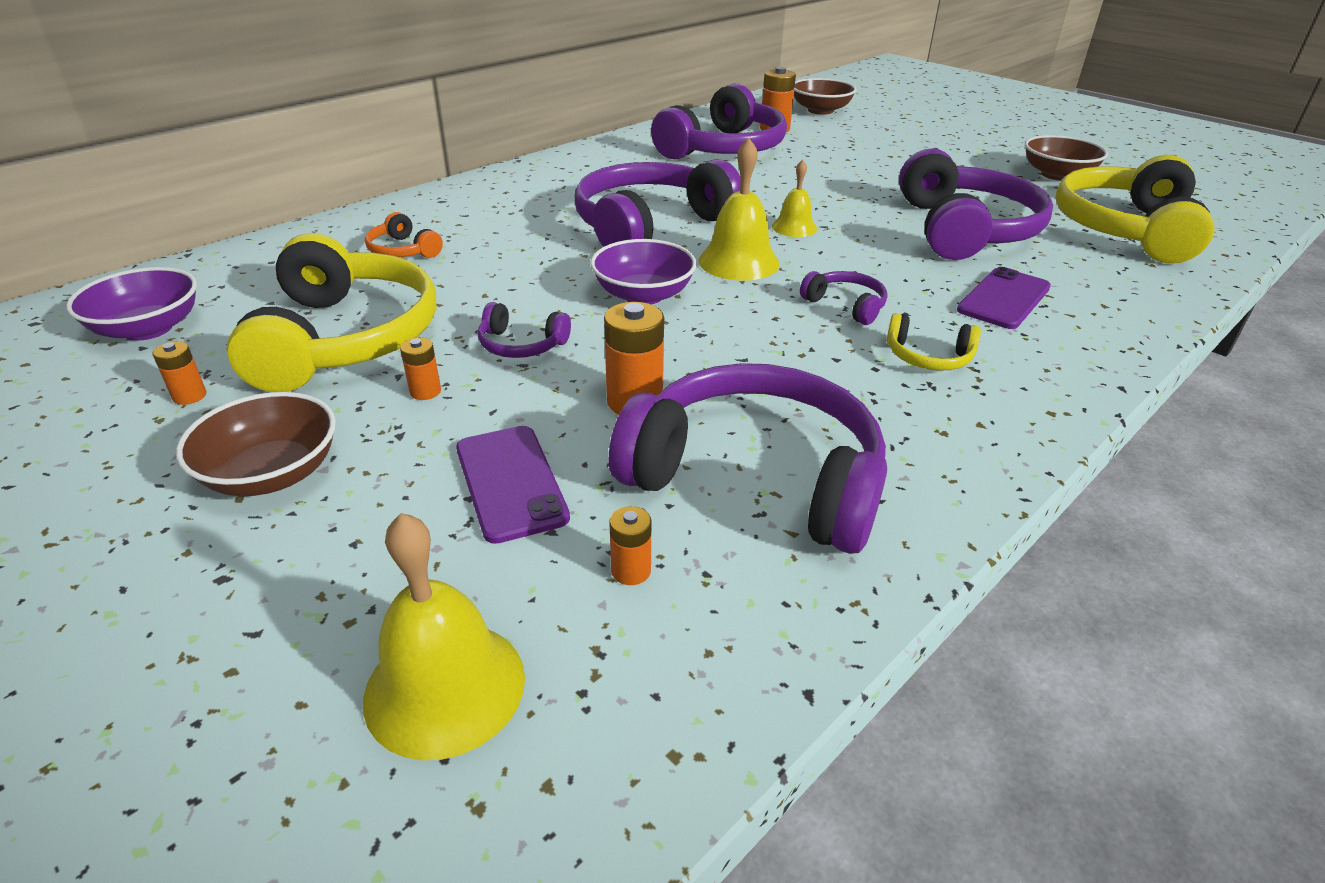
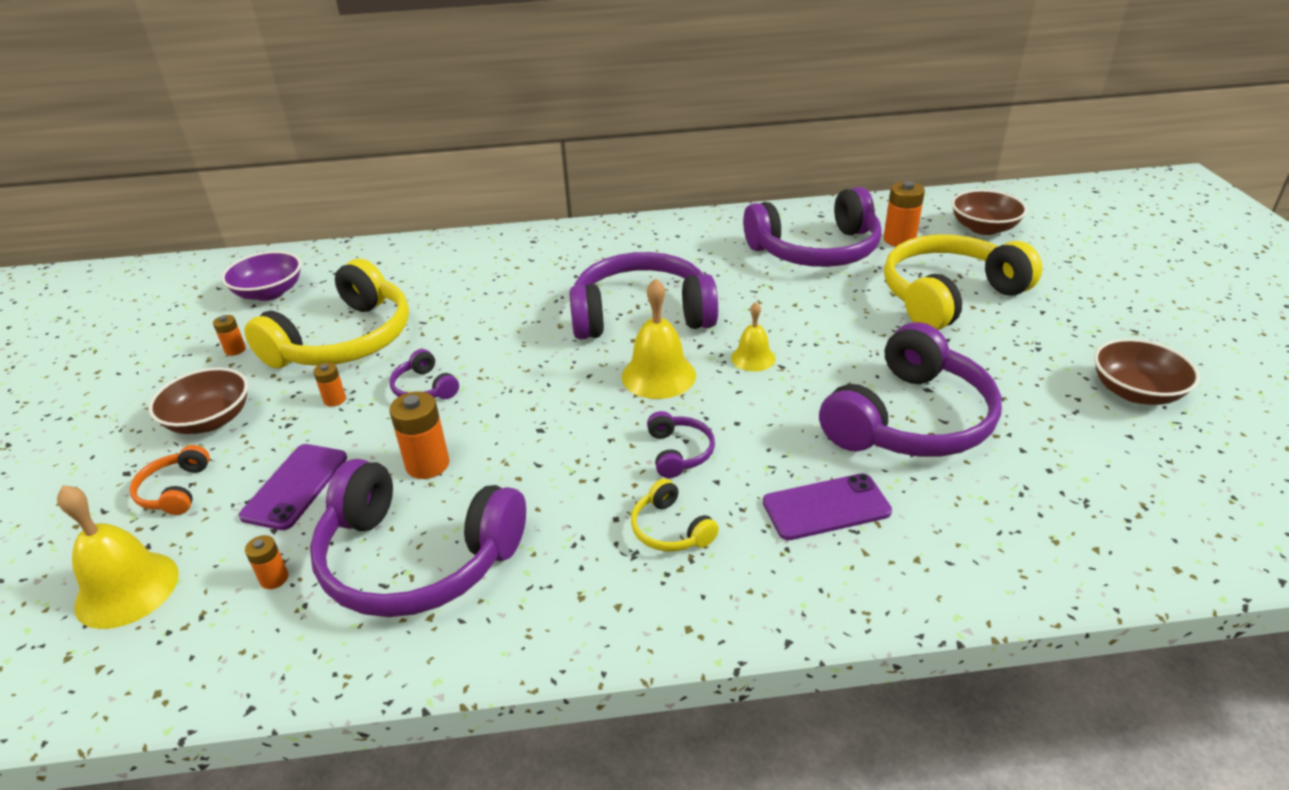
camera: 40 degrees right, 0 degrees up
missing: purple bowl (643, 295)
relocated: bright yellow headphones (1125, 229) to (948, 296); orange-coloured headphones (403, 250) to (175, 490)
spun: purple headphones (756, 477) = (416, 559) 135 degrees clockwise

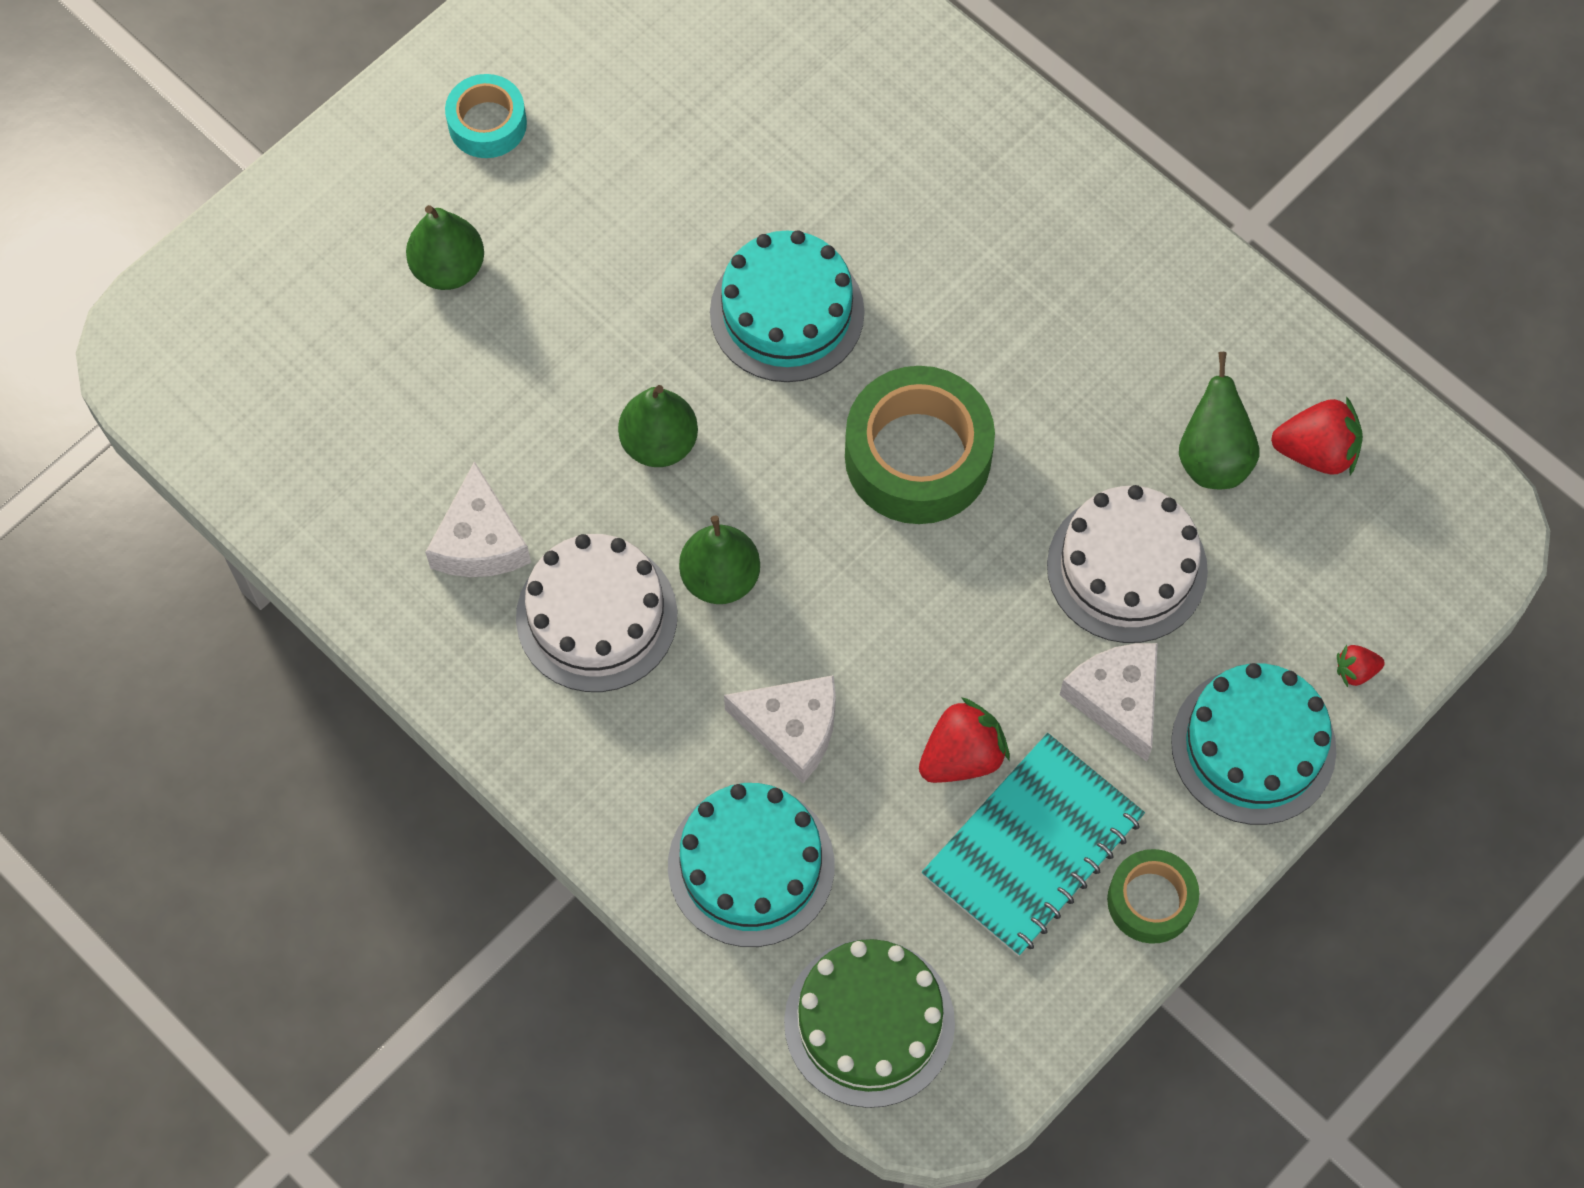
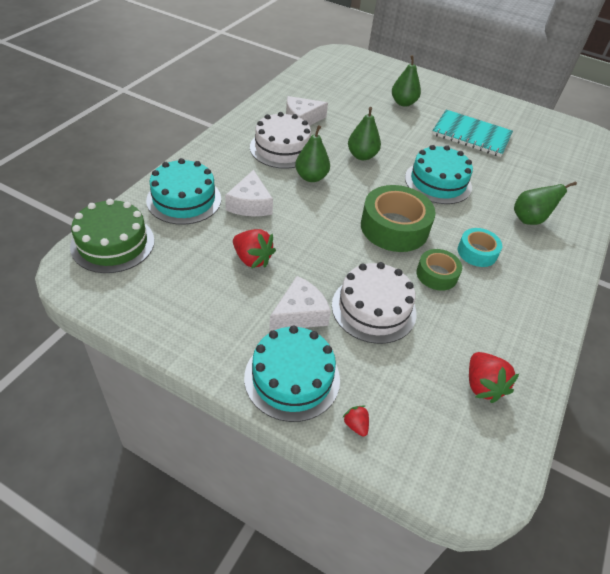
camera: 70 degrees right, 20 degrees down
relocated: teal roll of tape (487, 124) to (477, 252); green pear fruit (1213, 458) to (529, 219); teal notepad (1033, 847) to (471, 135); green roll of tape (1151, 901) to (437, 274)

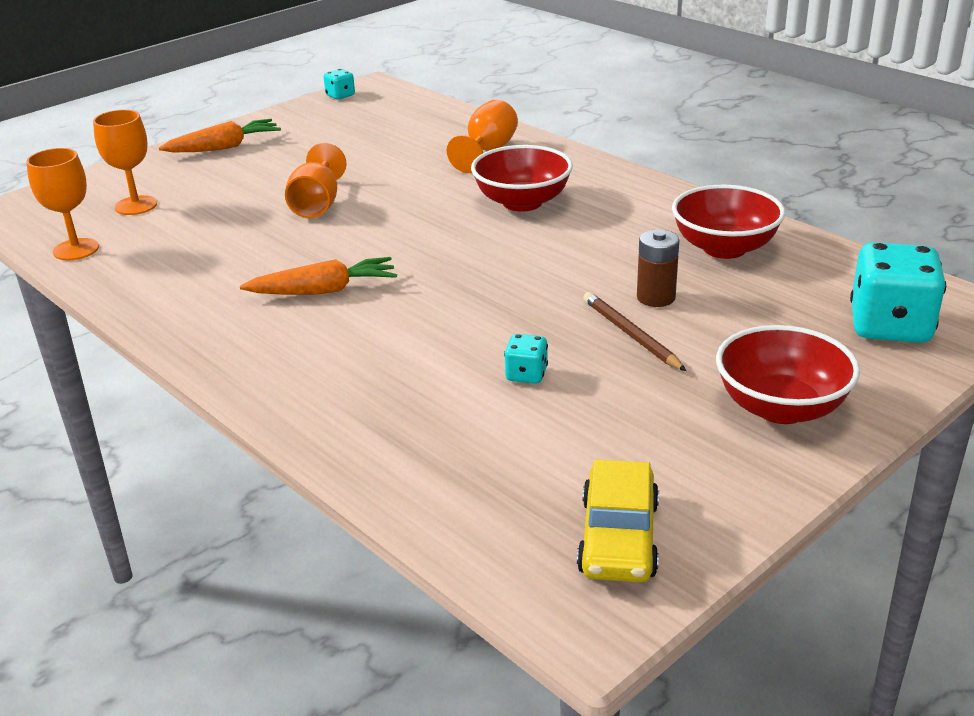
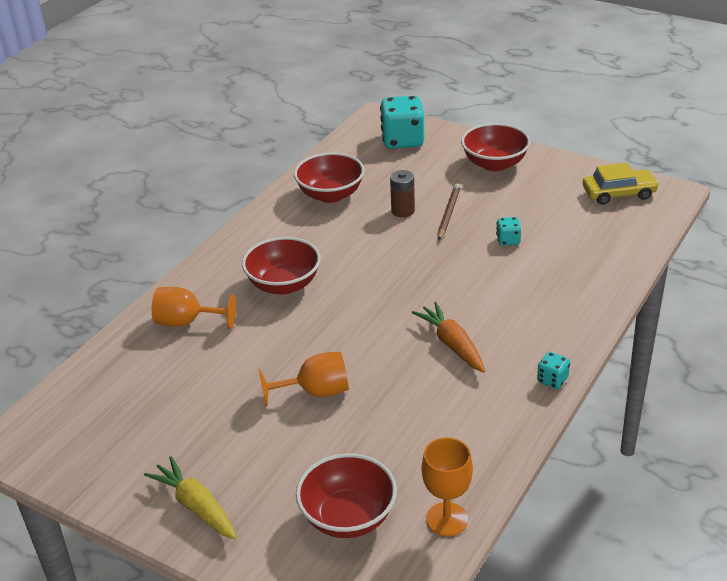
camera: 105 degrees left, 5 degrees up
relocated: teal die (340, 96) to (552, 380)
exchanged: orange-coloured goblet (136, 205) to scarlet bowl (348, 517)
colour: orange-coloured toy carrot (224, 147) to bright yellow toy carrot (195, 506)
spun: russet lead pencil (631, 335) = (449, 213) 150 degrees clockwise

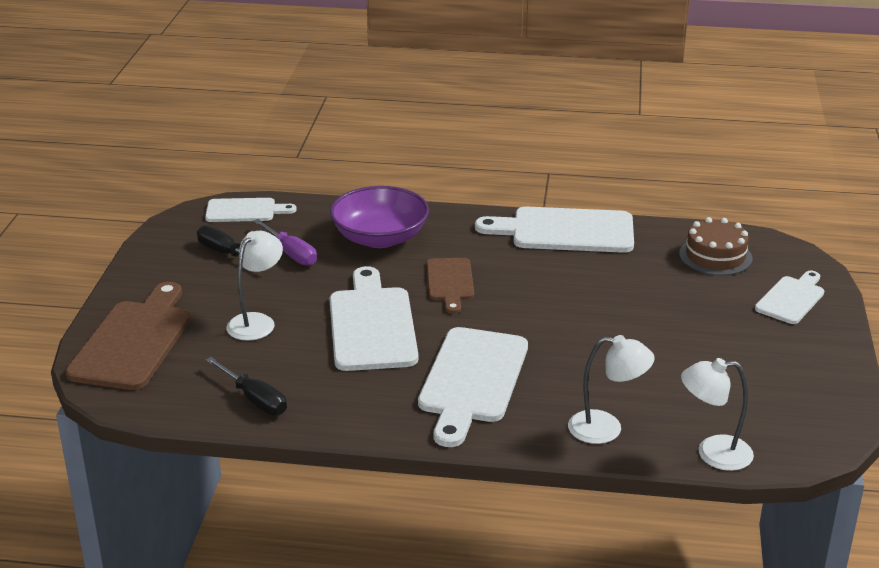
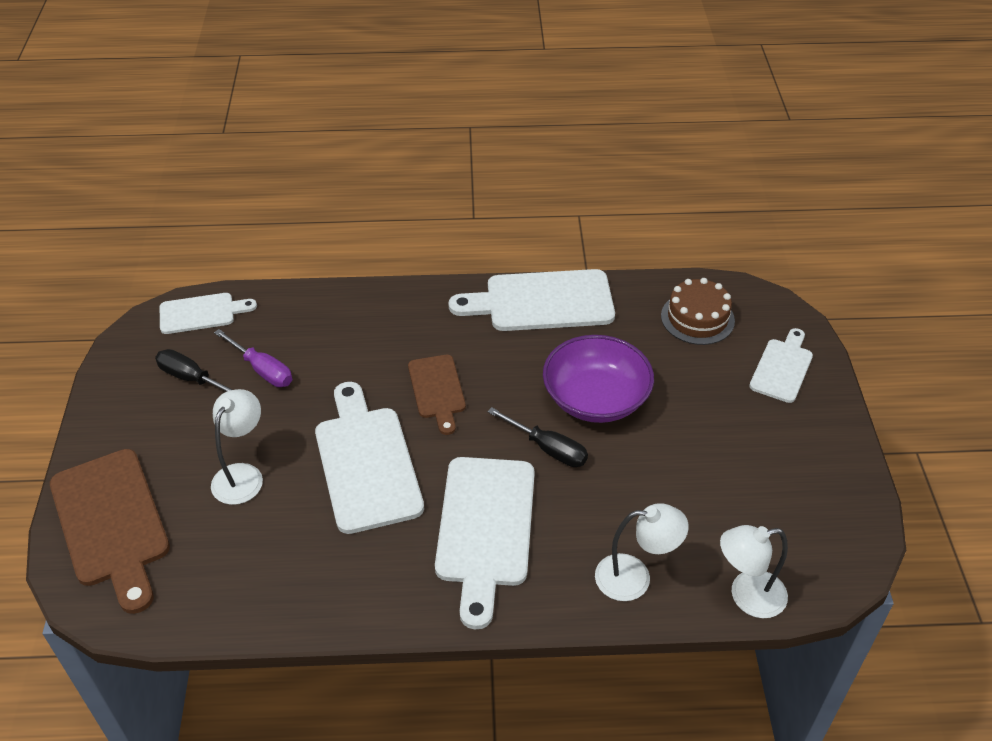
camera: 10 degrees left, 15 degrees up
relocated: purple bowl (380, 238) to (595, 398); black screwdriver (255, 399) to (548, 448)
spun: russet chopping board (133, 341) = (112, 523) 150 degrees clockwise

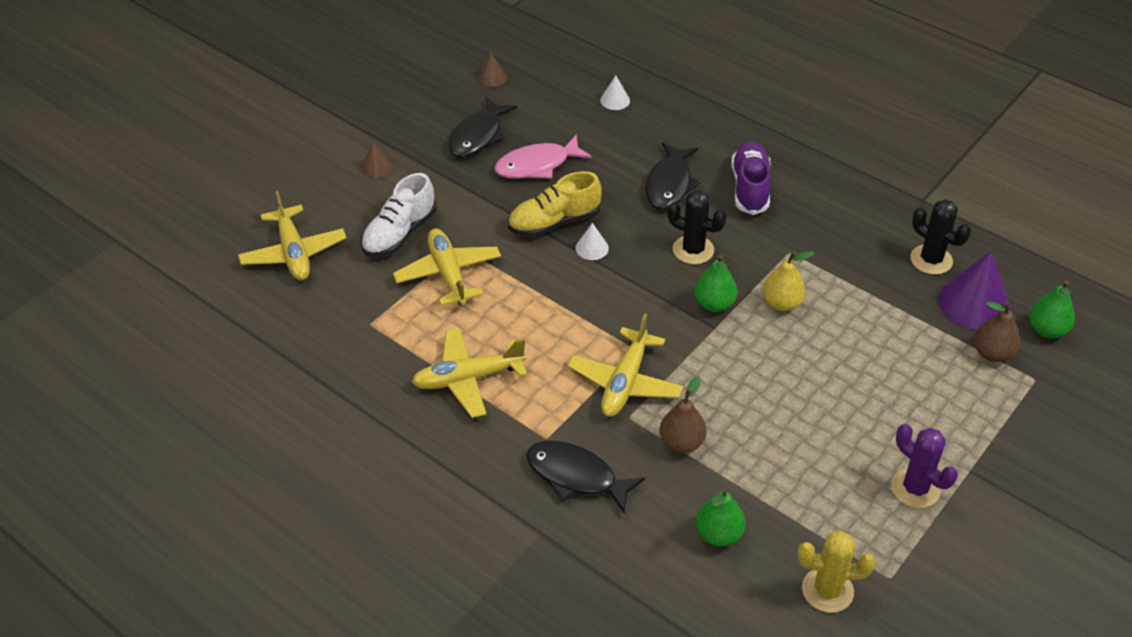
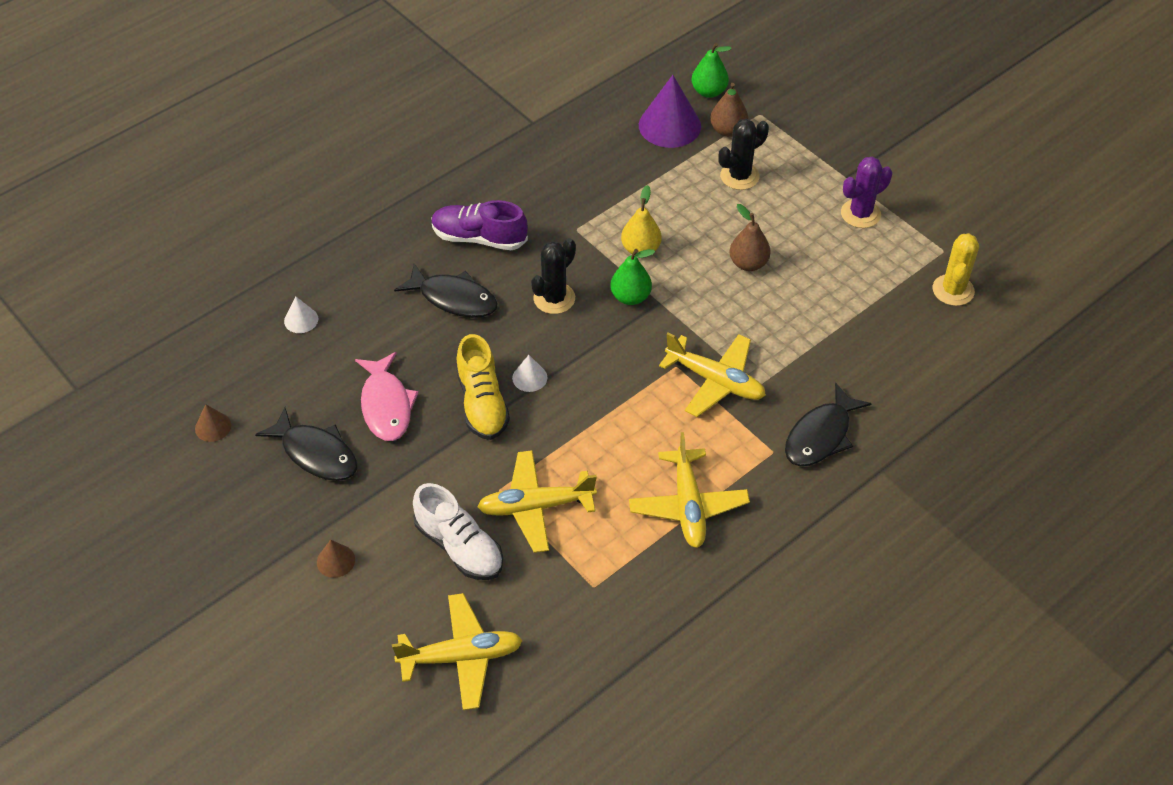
camera: 80 degrees left, 5 degrees up
missing: green pear fruit (718, 534)
relocated: black saguaro cactus (931, 260) to (739, 176); russet pear fruit (681, 442) to (748, 263)

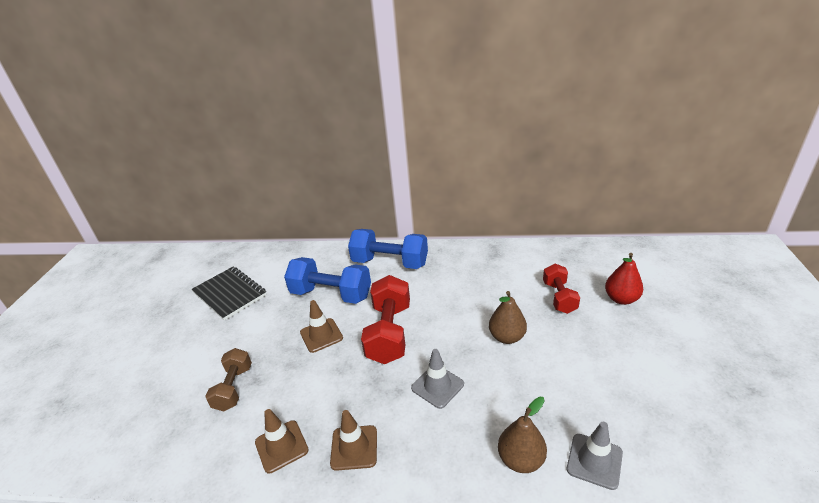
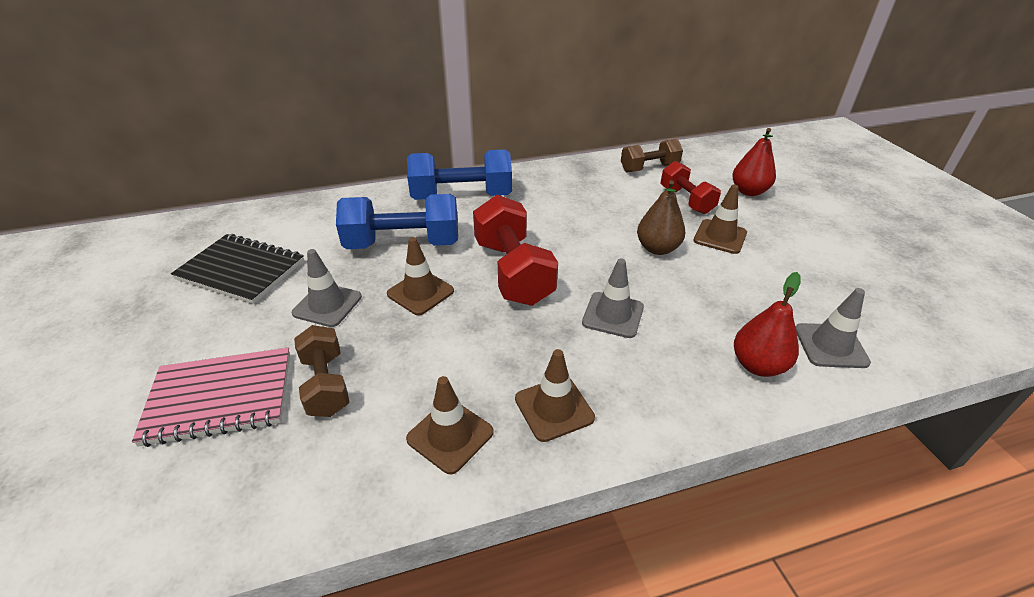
camera: 25 degrees left, 5 degrees up
appeared: russet hand weight (649, 168); russet road cone (720, 237); ash-grey road cone (327, 305); pink notepad (220, 397)
colour: russet pear fruit (521, 459) to scarlet pear fruit (758, 365)

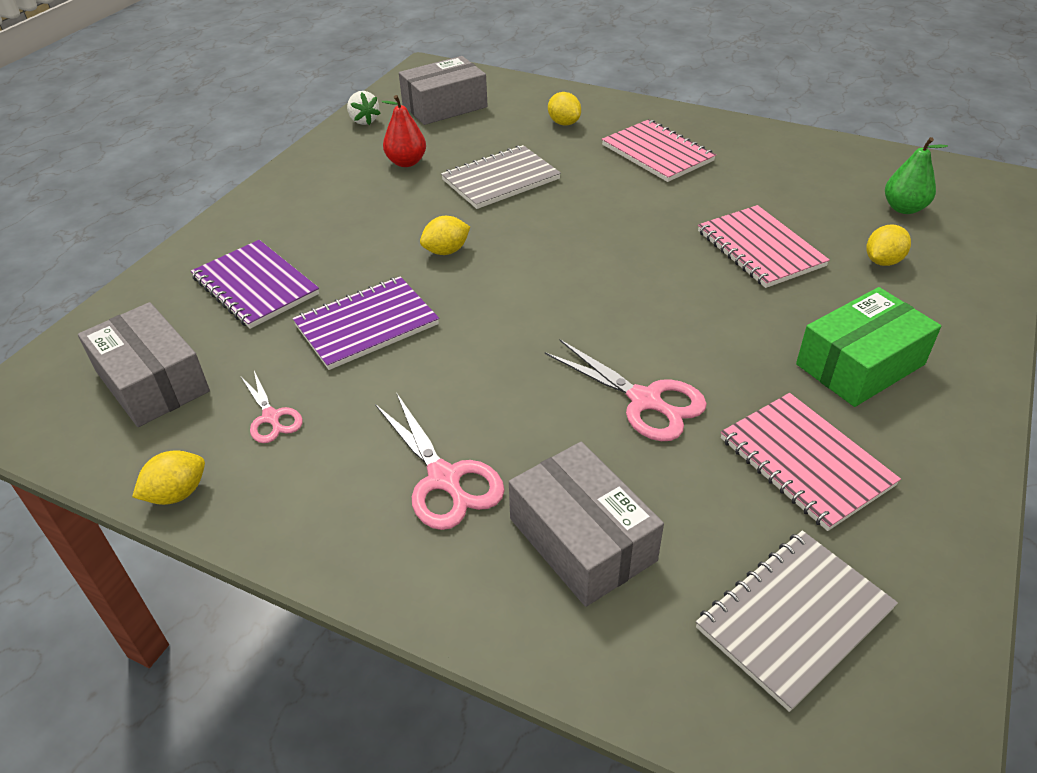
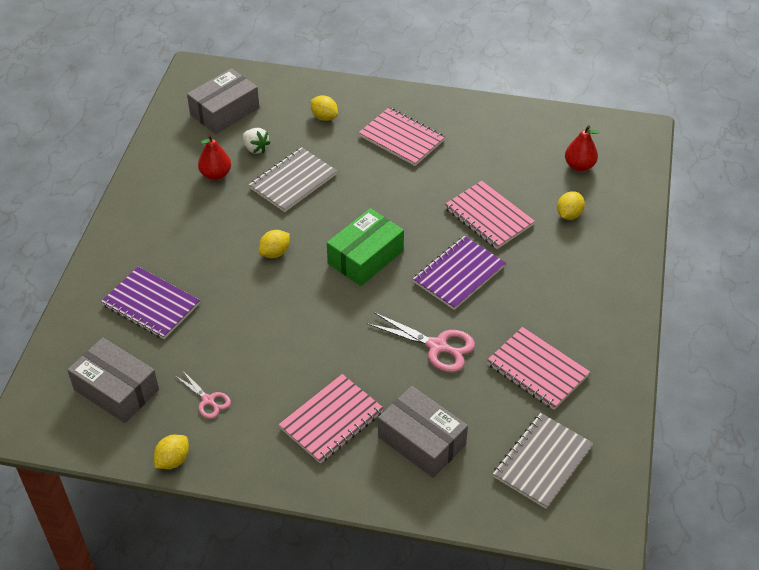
camera: 15 degrees left, 5 degrees up
relocated: white toy strawberry (364, 121) to (256, 148); purple notepad (366, 325) to (459, 274); green box (860, 364) to (365, 257)
exchanged: pink shears (444, 479) to pink notepad (331, 420)
colour: green pear fruit (903, 208) to scarlet pear fruit (579, 166)

